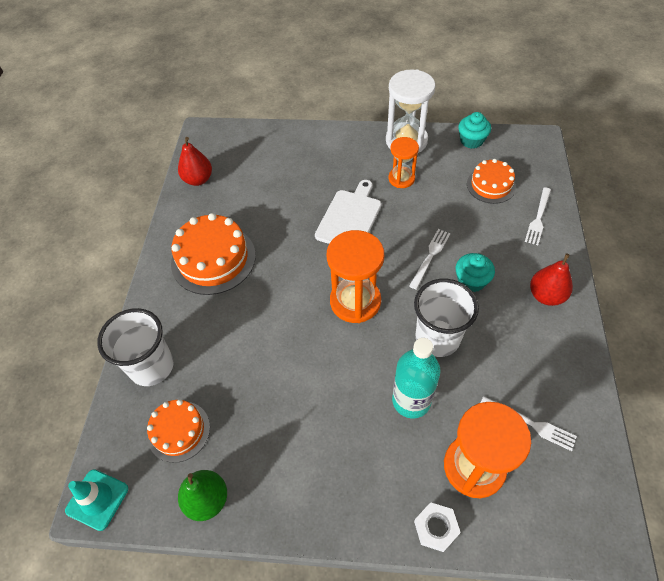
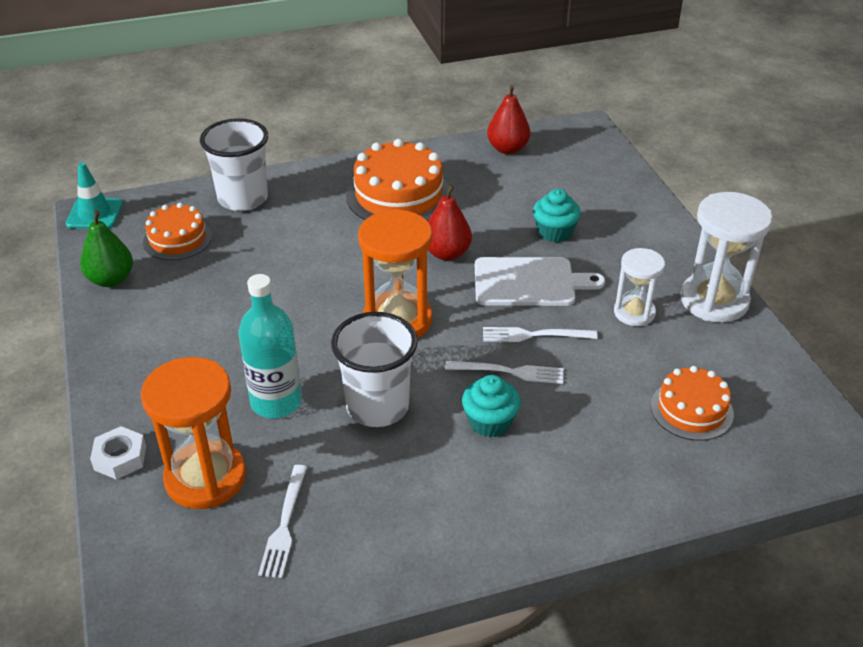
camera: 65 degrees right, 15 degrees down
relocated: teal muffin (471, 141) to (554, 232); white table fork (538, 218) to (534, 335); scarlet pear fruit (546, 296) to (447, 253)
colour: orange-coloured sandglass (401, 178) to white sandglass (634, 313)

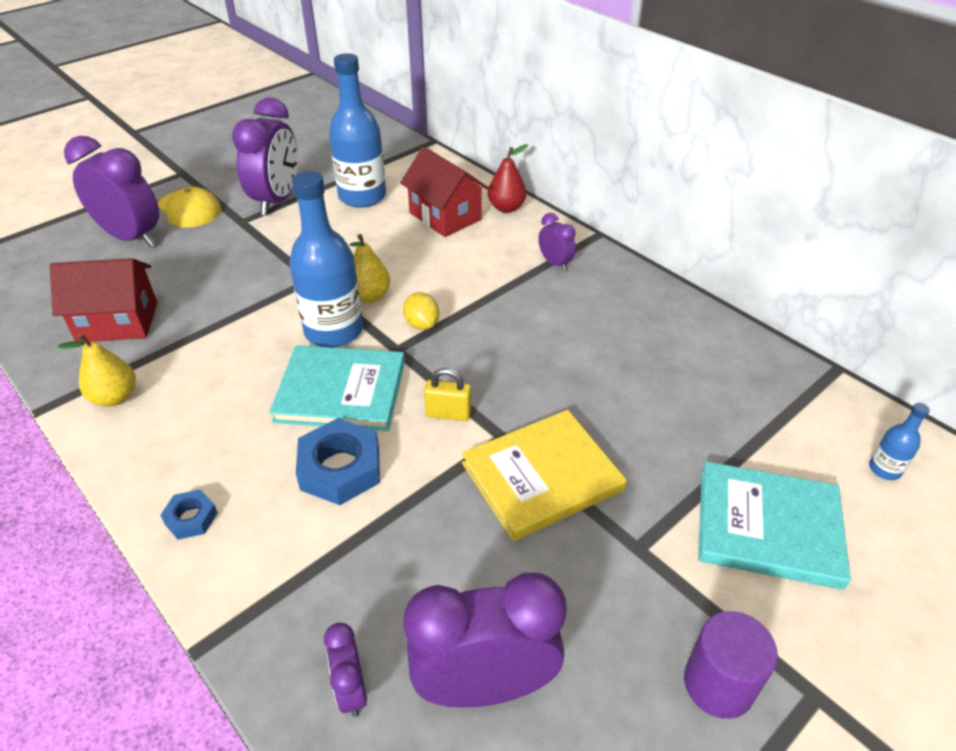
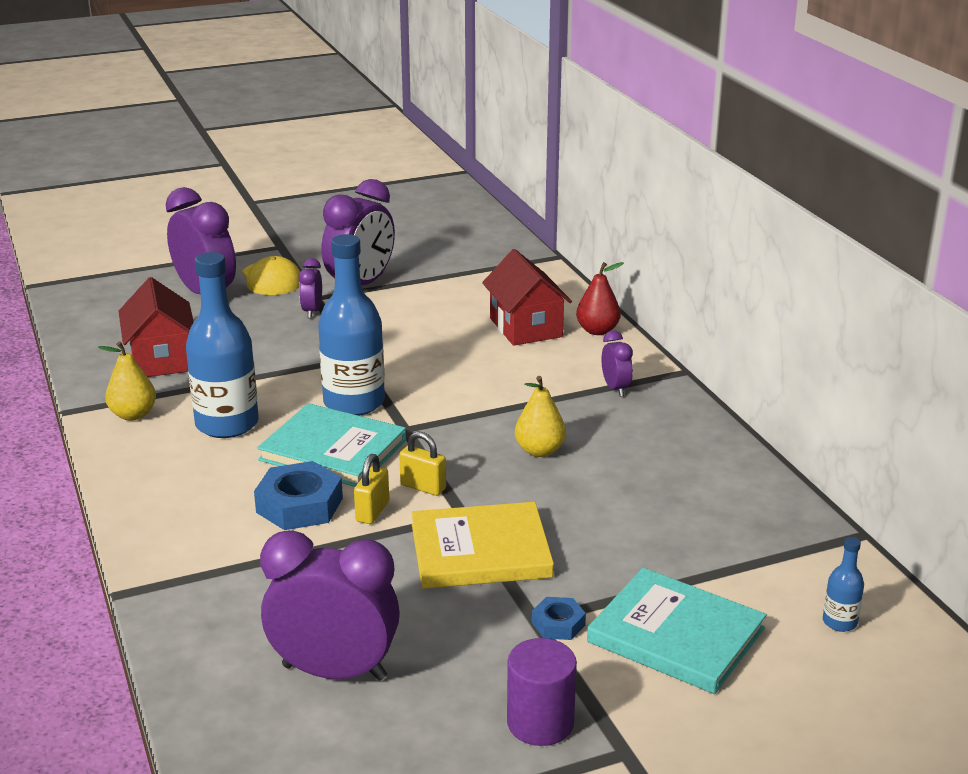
camera: 20 degrees right, 15 degrees down
missing: bright yellow lemon (422, 324)
appeared: bright yellow small lock (372, 512)
relocated: cobalt drink bottle (362, 196) to (227, 424); bright yellow pear fruit (369, 296) to (539, 451); cobalt hex nut (191, 518) to (558, 624); purple alarm clock (351, 690) to (312, 311)
spun: scarlet cottage (118, 322) = (161, 359) 60 degrees clockwise

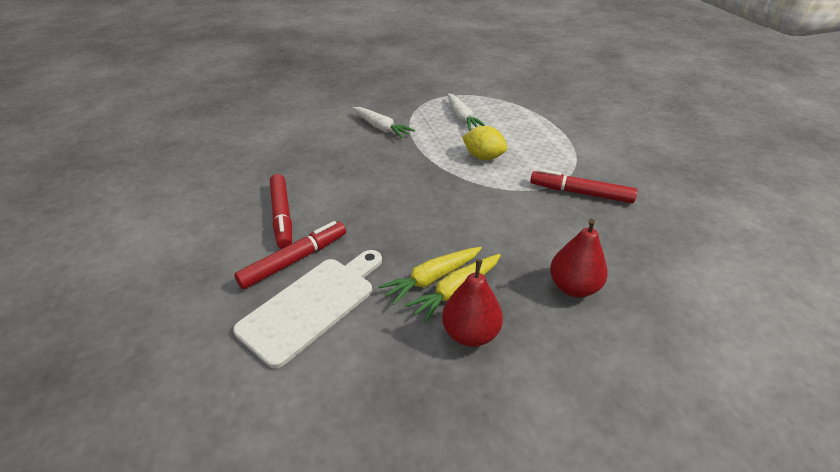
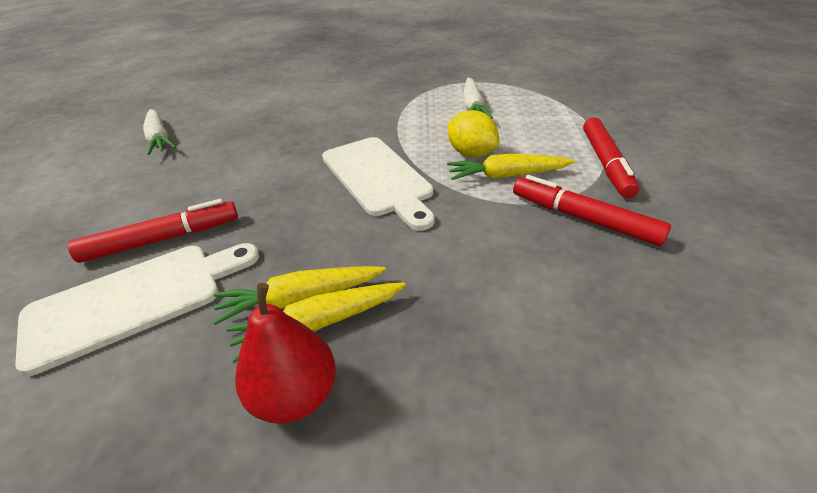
camera: 20 degrees right, 0 degrees up
missing: scarlet pear fruit (573, 287)
appeared: white chopping board (378, 178); bright yellow toy carrot (507, 176)
relocated: white toy carrot (381, 128) to (159, 138); scarlet felt pen (282, 216) to (606, 163)

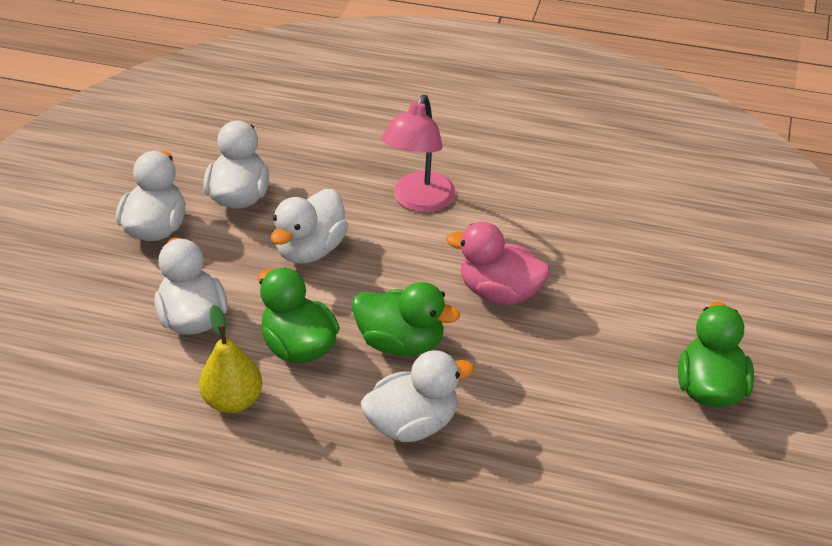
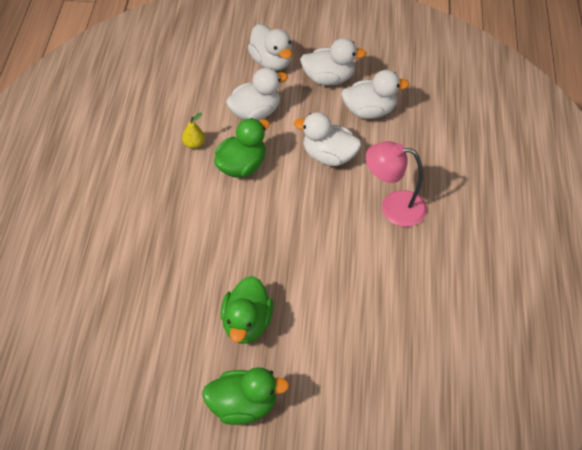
camera: 80 degrees right, 10 degrees up
missing: pink toy duck (500, 292)
relocated: green toy duck (401, 342) to (247, 323); white toy duck (413, 424) to (271, 62)
size: bright yellow pear fruit (233, 400) = (194, 144) x0.62

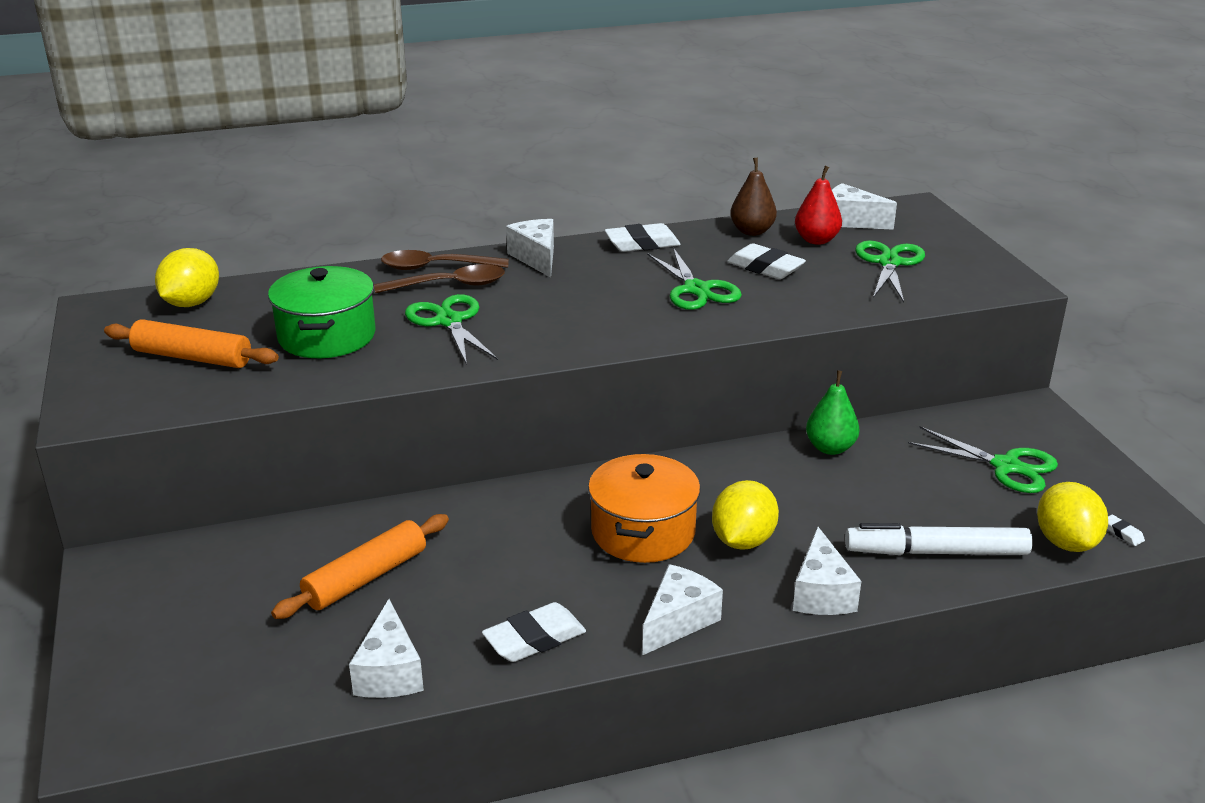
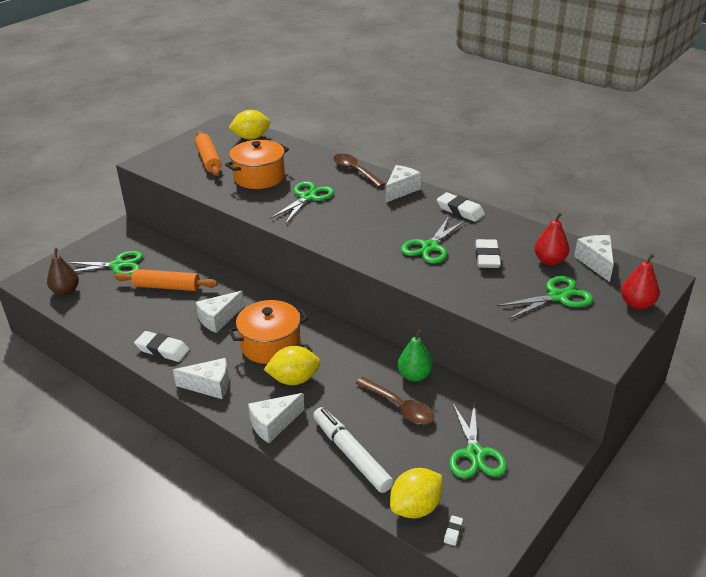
camera: 55 degrees right, 5 degrees up
appeared: green shears (117, 265); scarlet pear fruit (637, 304)
relocated: russet pear fruit (752, 231) to (66, 291); russet teaspoon (450, 285) to (399, 407); white cheese wedge (389, 672) to (218, 319)
colour: green cooking pot (327, 336) to orange-coloured cooking pot (259, 177)

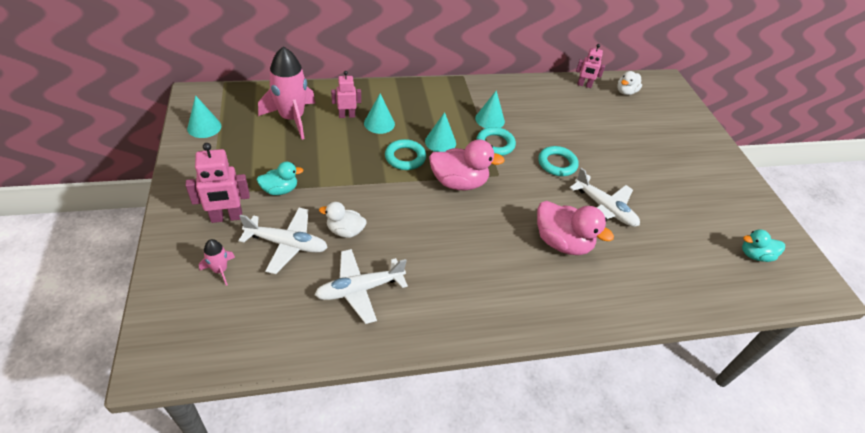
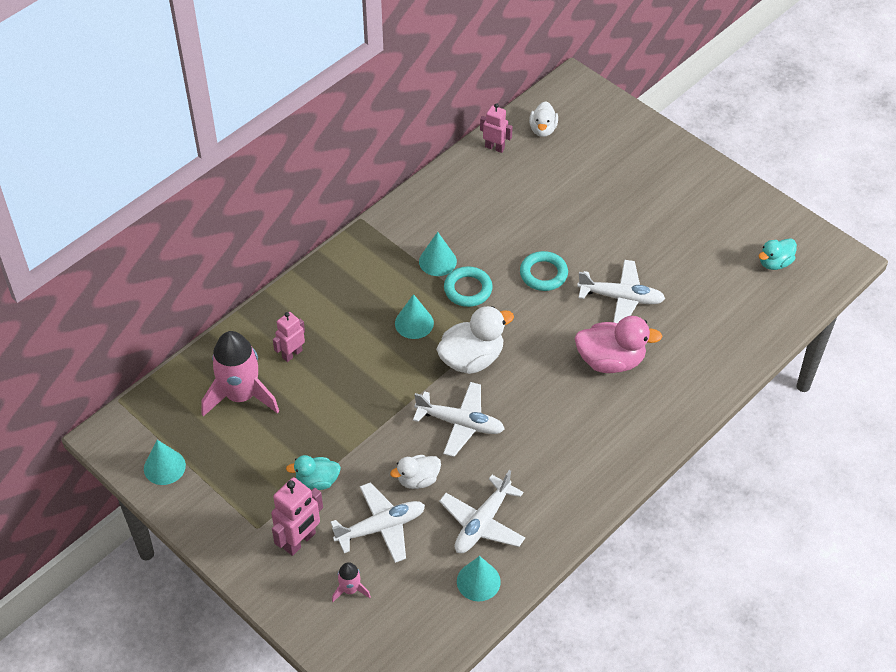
camera: 30 degrees left, 5 degrees up
missing: teal ring (405, 157)
appeared: white plane (460, 423)
relocated: teal solid cone (379, 123) to (478, 581)
colour: pink toy duck (458, 182) to white toy duck (471, 359)
spun: pink toy robot (584, 85) = (495, 147) 135 degrees counterclockwise; teal toy duck (280, 190) = (317, 481) 135 degrees counterclockwise

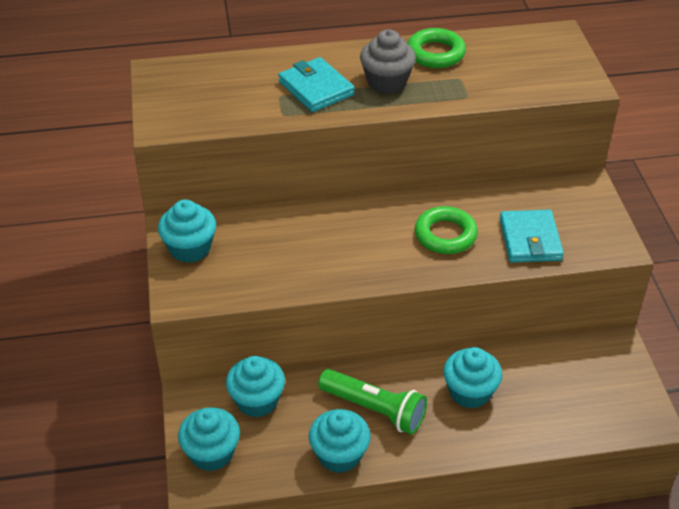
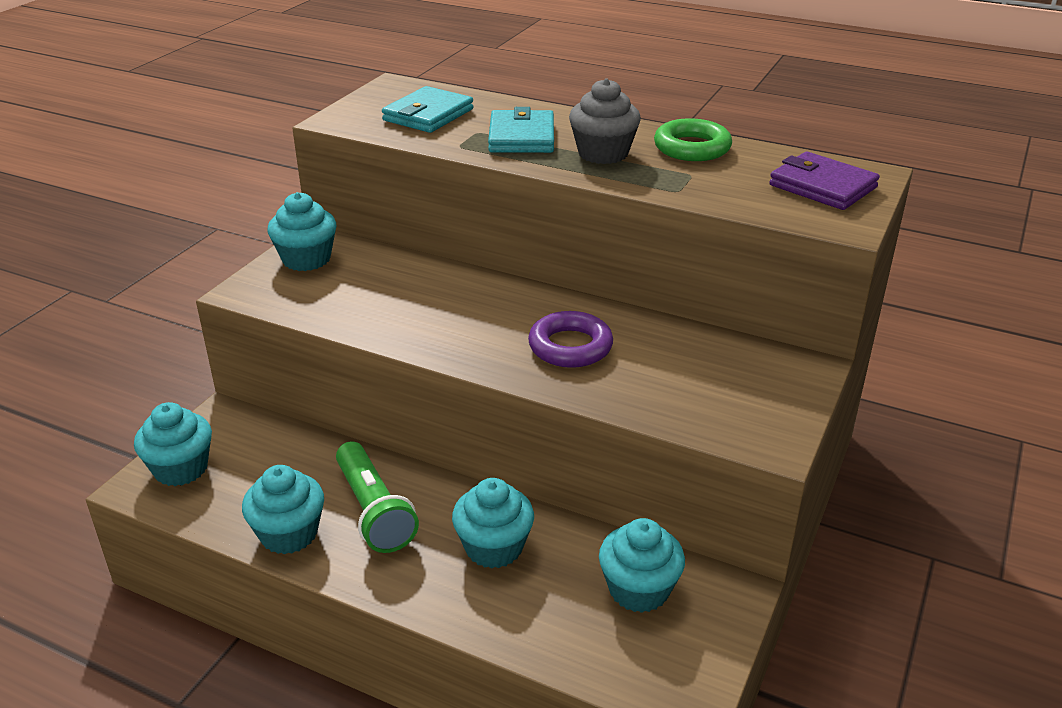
camera: 35 degrees right, 10 degrees down
appeared: purple billfold (822, 186)
relocated: teal billfold (530, 239) to (428, 115); teal muffin (257, 401) to (639, 590)
colour: green ring (445, 235) to purple ring (570, 346)

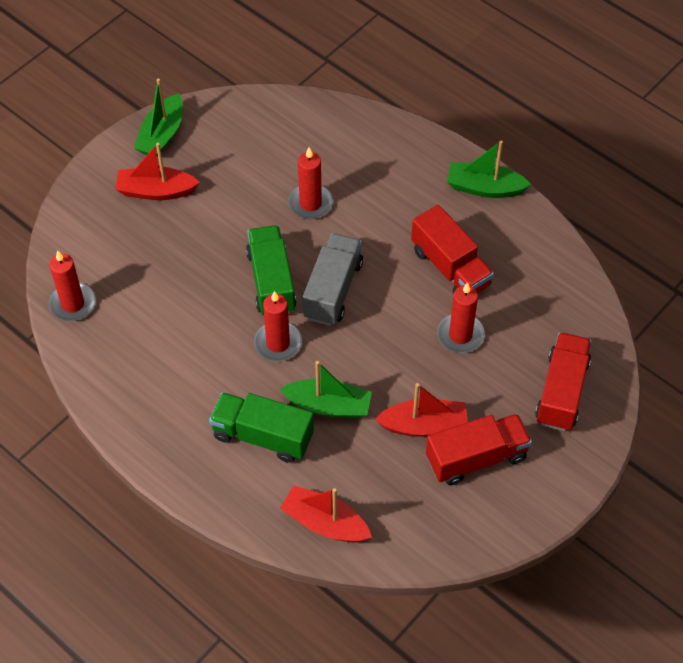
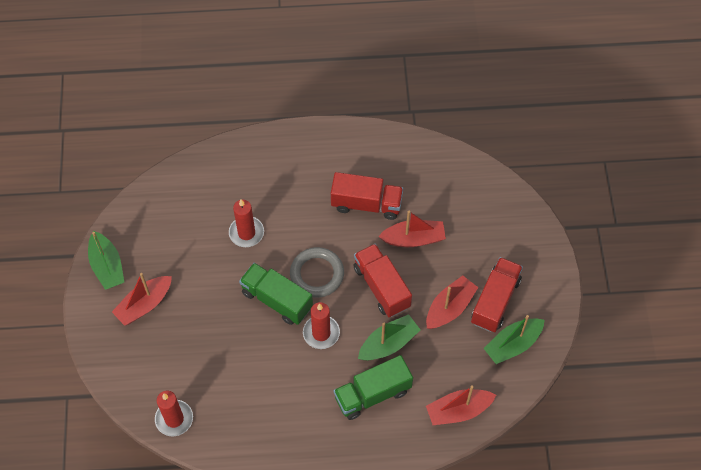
camera: 45 degrees left, 5 degrees up
relocated: green toy boat (484, 188) to (513, 344); scarlet lorry (561, 392) to (381, 287)
exchanged: ash-grey lorry (333, 290) to ash-grey ring (317, 274); scarlet pillar candle (460, 335) to scarlet toy boat (413, 239)

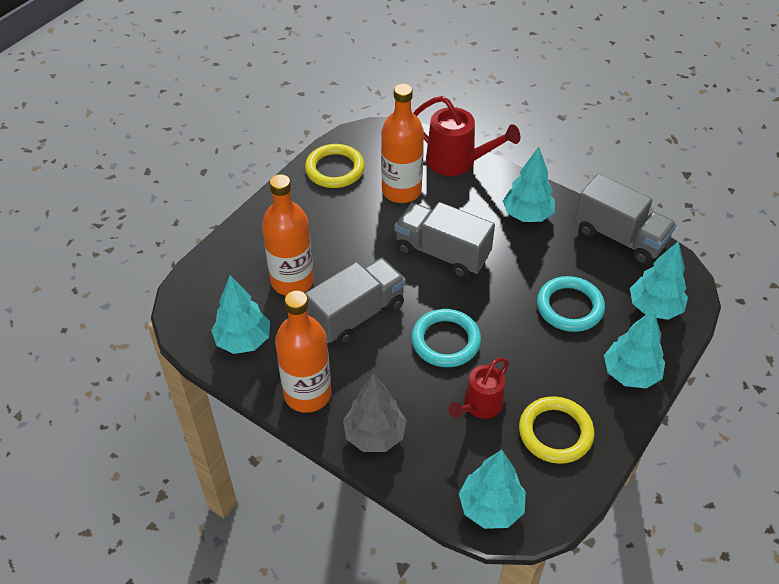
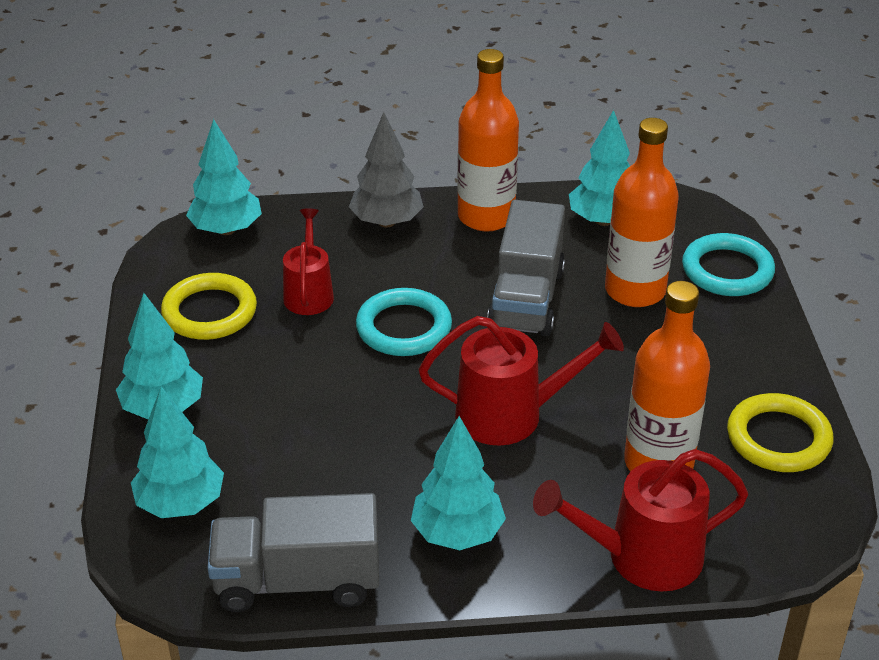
camera: 140 degrees right, 10 degrees down
relocated: teal ring (569, 307) to (727, 270)
exchanged: ash-grey lorry (442, 253) to scarlet watering can (512, 415)

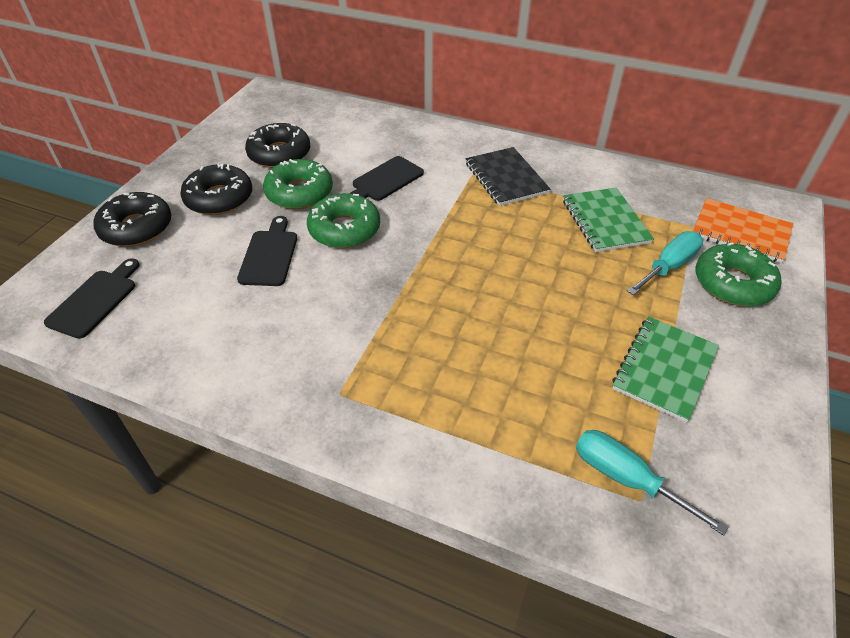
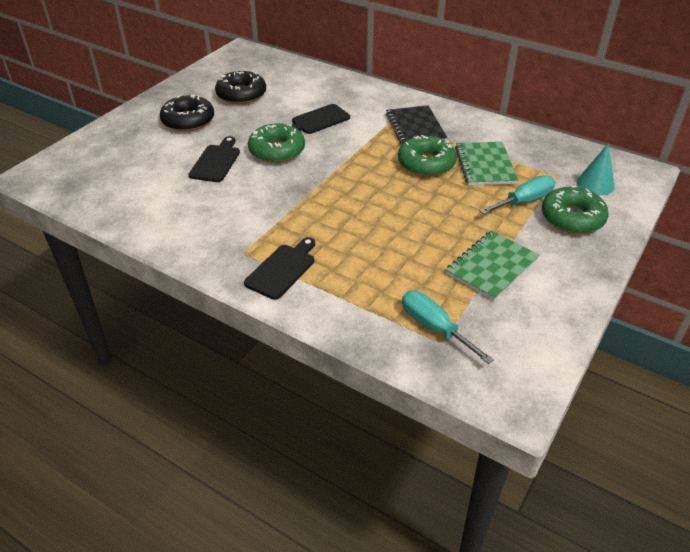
camera: 10 degrees right, 5 degrees down
missing: black glazed donut (136, 228)
relocated: green glazed donut (299, 192) to (426, 163); black chopping board (95, 300) to (282, 269)
exchanged: orange-coloured notepad (740, 232) to teal solid cone (595, 184)

